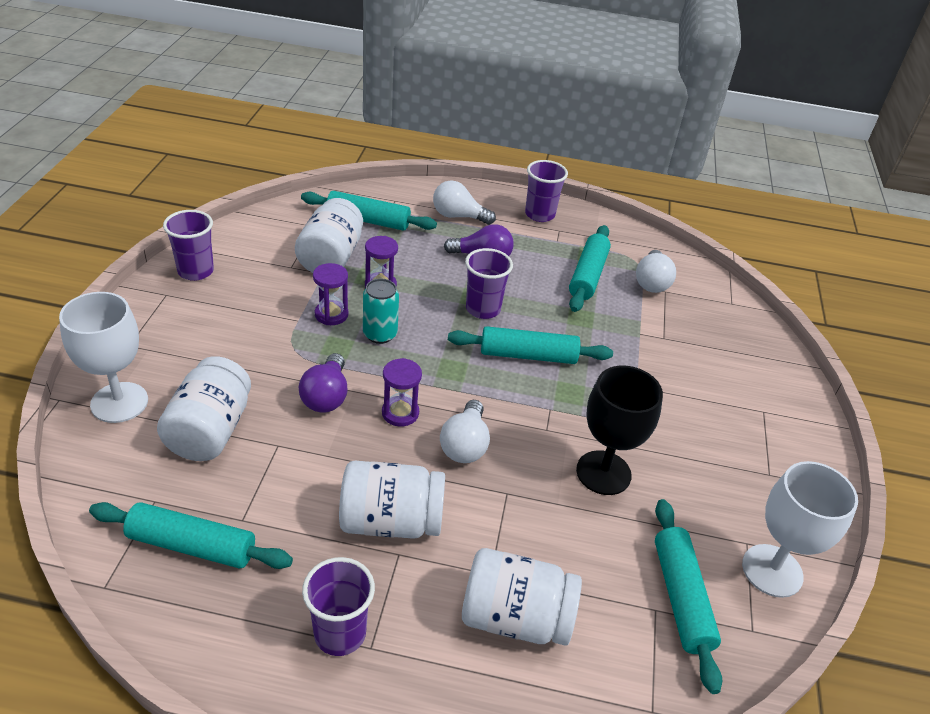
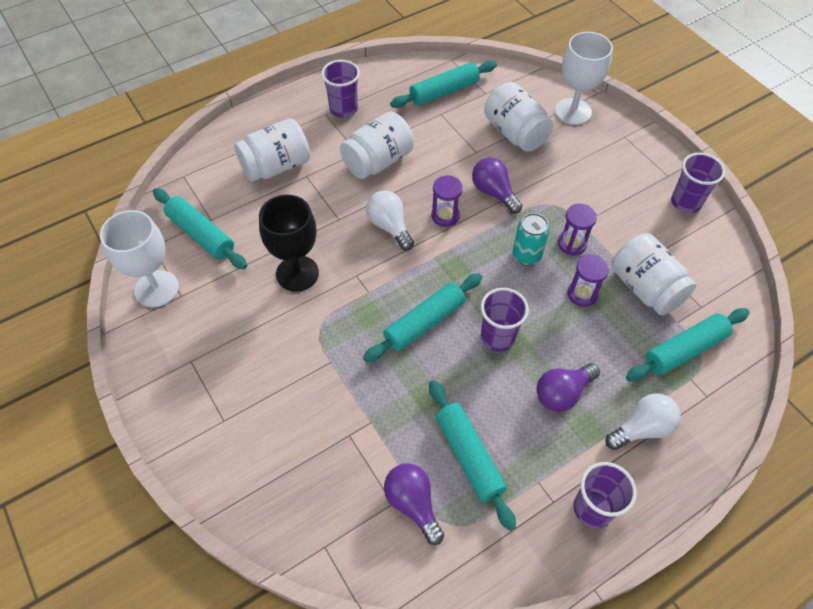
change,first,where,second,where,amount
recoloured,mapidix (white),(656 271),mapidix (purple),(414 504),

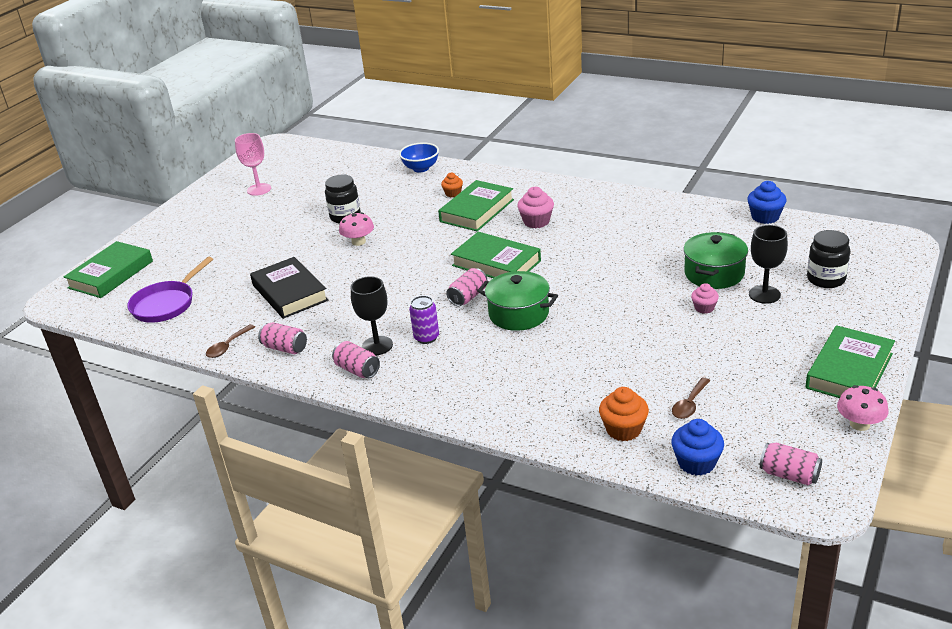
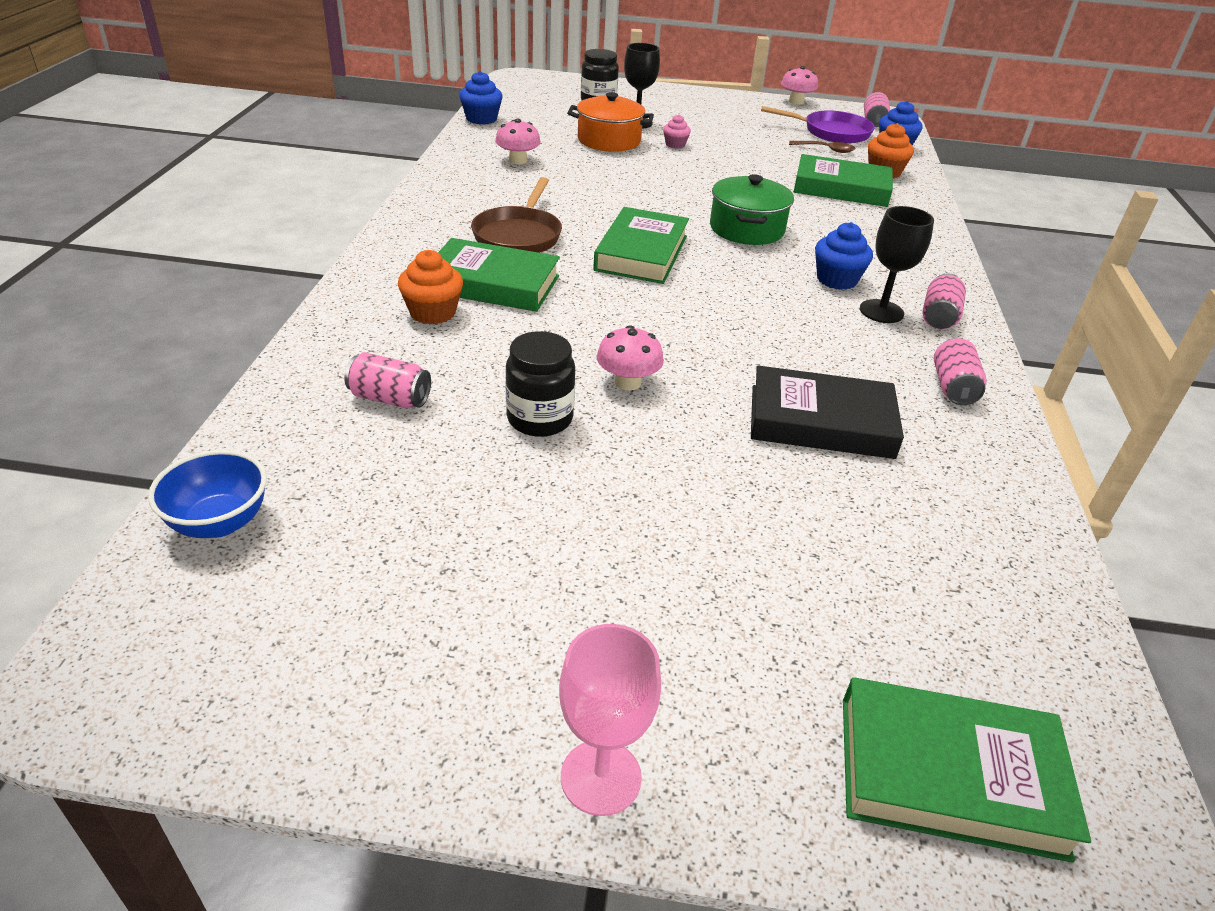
change,first,where,second,where,amount
moved,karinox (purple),(170 290),,(818 125),
removed,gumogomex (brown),(230 341),,,
moved,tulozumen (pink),(253 164),,(610 720),
turned,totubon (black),(289 288),,(827 412),60 degrees clockwise
moved,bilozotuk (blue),(419 157),,(207 494),
replaced,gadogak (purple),(424 320),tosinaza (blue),(844 256),
resized,tosinaza (orange),(452 185),,(430 287),x1.58
moved,gadogak (pink),(466 287),,(387 380),
replaced,tosinaza (pink),(535 207),karinox (brown),(516 215),
recoloured,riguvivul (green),(715 260),riguvivul (orange),(610 122),
moved,totubon (green),(850 361),,(843 180),
added,,,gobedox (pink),(518 141),

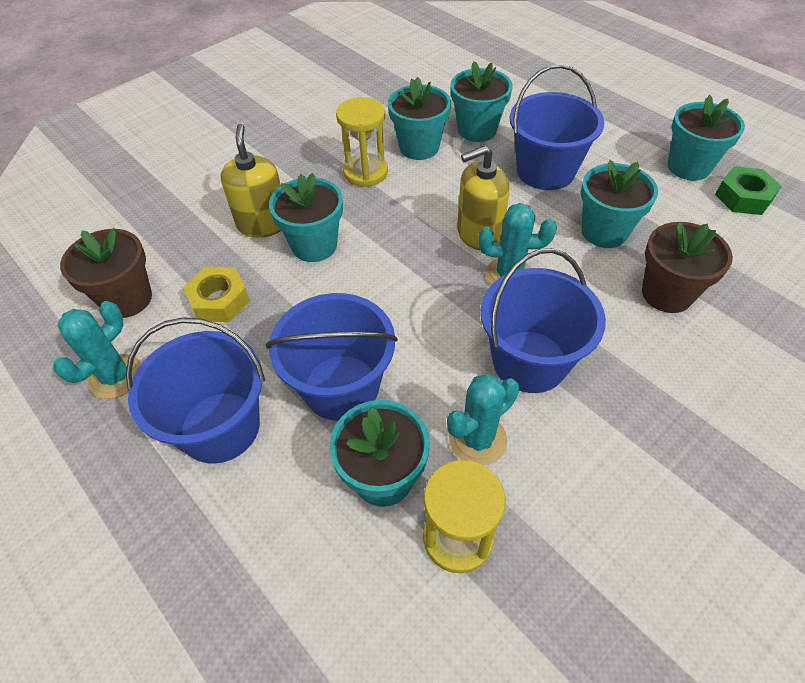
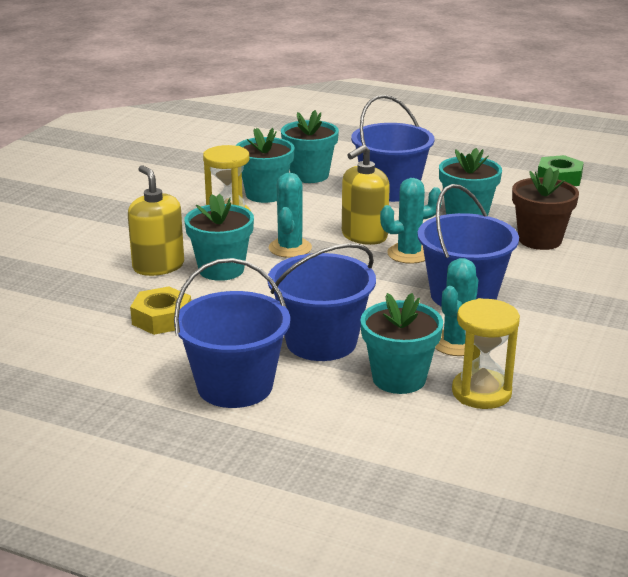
change,first,where,second,where,amount
moved,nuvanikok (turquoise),(97 350),,(290 215),
removed,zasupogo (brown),(106 273),,,
removed,zasupogo (turquoise),(706 138),,,

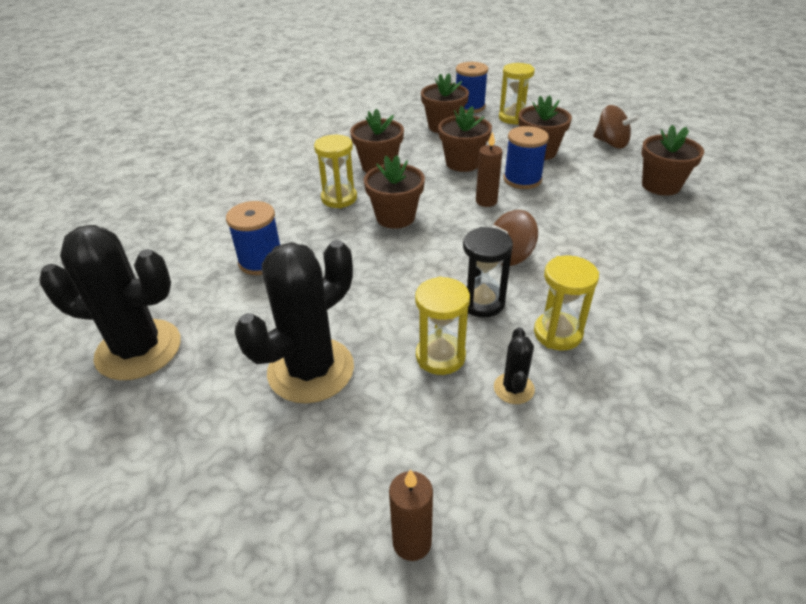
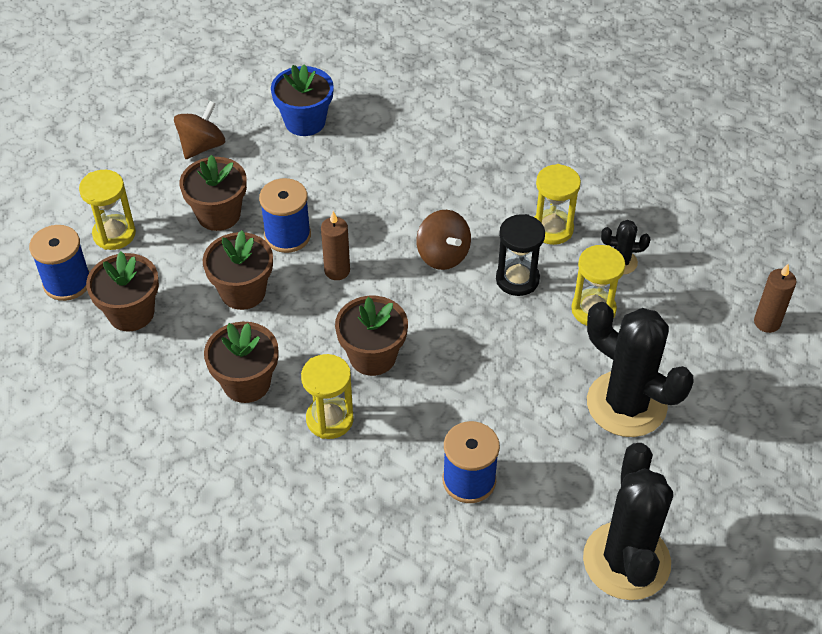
change,first,where,second,where,amount
recoloured,zasupogo (brown),(672 160),zasupogo (blue),(302 100),

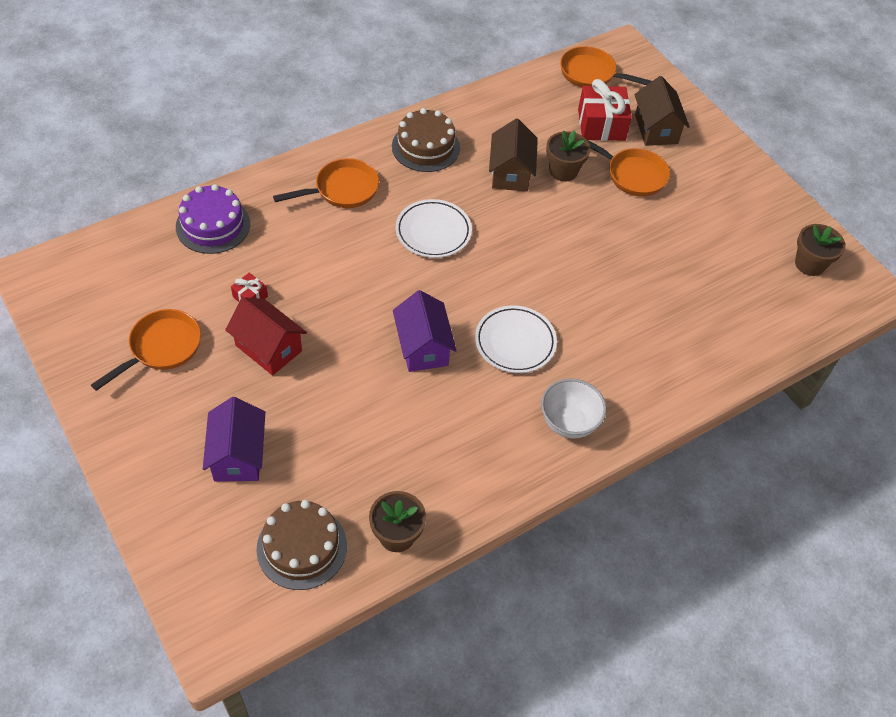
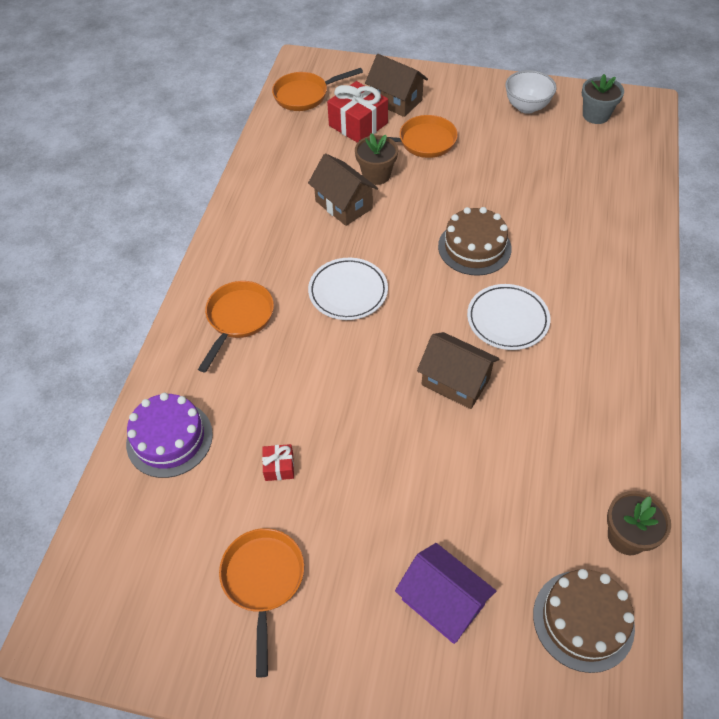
change,first,where,second,where,amount
removed,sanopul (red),(266 336),,,
moved,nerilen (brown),(426 140),,(475 241),
recoloured,sanopul (purple),(425 331),sanopul (brown),(458 370),
moved,bilozotuk (white),(573 408),,(531 92),
recoloured,zasupogo (brown),(820 250),zasupogo (grey),(603 99),

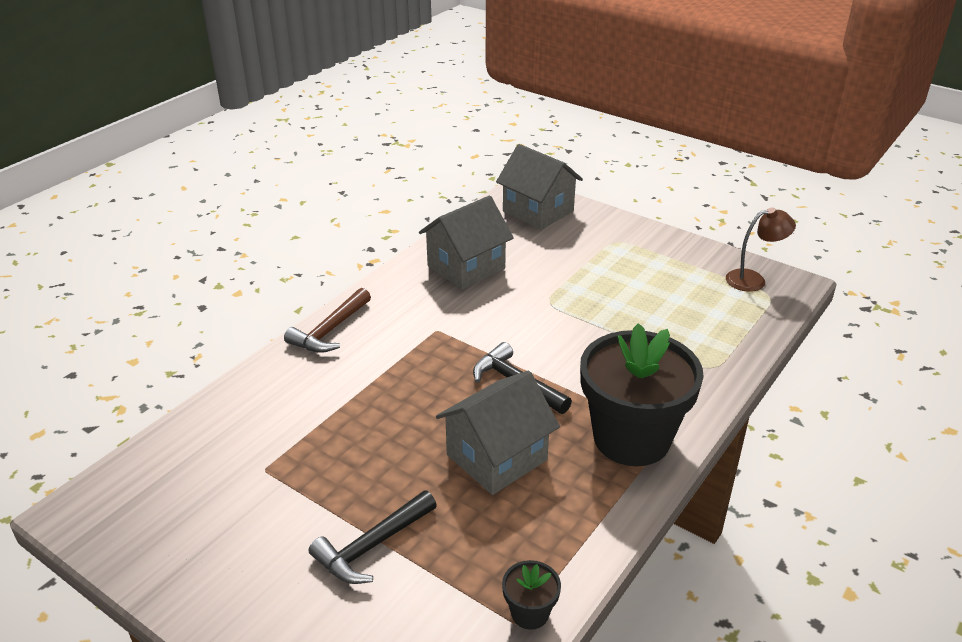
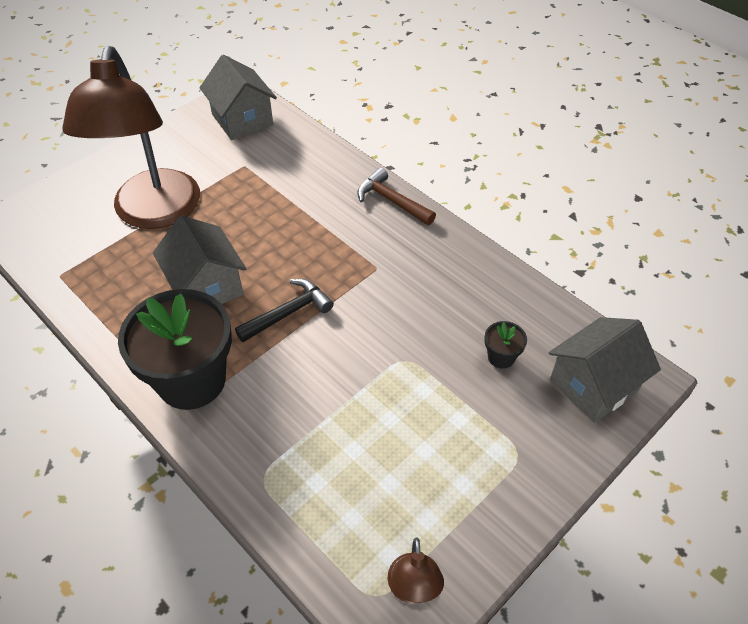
change,first,where,second,where,amount
replaced,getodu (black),(373 537),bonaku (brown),(131 137),
moved,sanopul (grey),(466 243),,(238 97),
moved,zasupogo (black),(531 595),,(505 345),

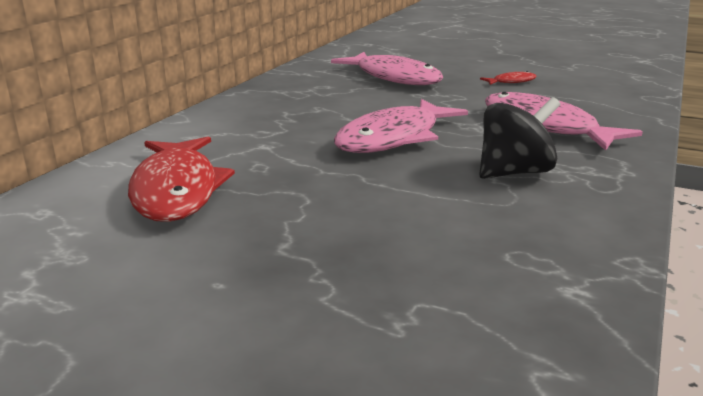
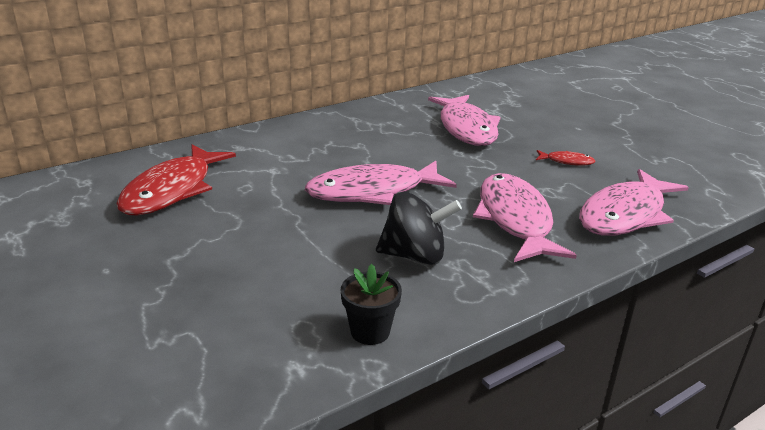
change,first,where,second,where,amount
added,,,zasupogo (black),(371 304),
added,,,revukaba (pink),(634 202),

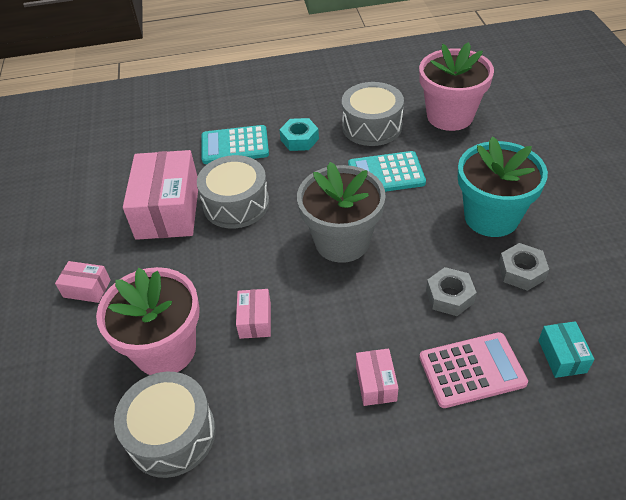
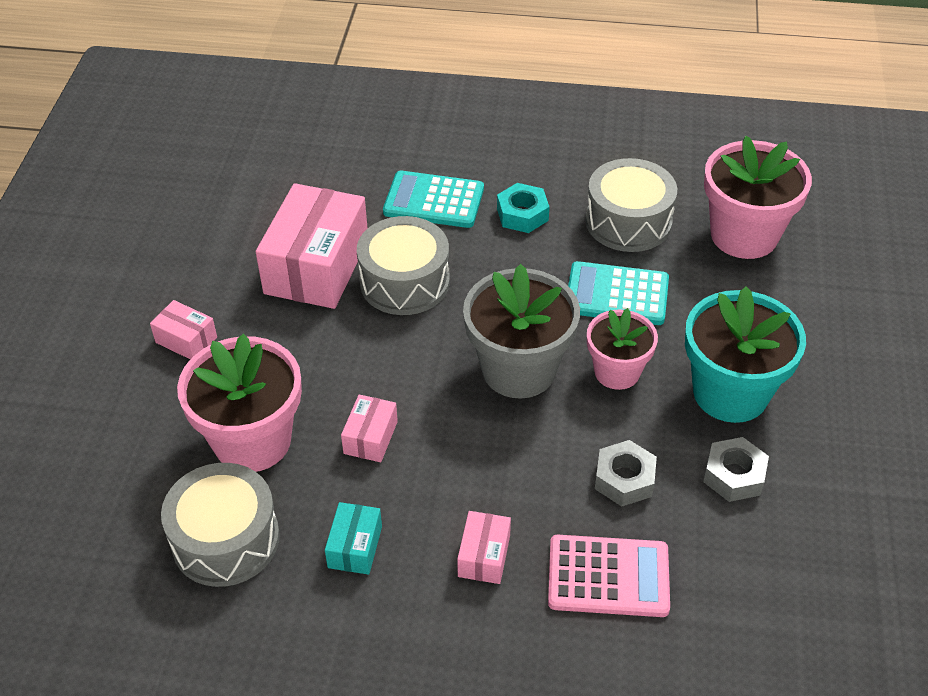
change,first,where,second,where,amount
moved,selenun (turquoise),(566 349),,(353 538),
added,,,zasupogo (pink),(622 349),

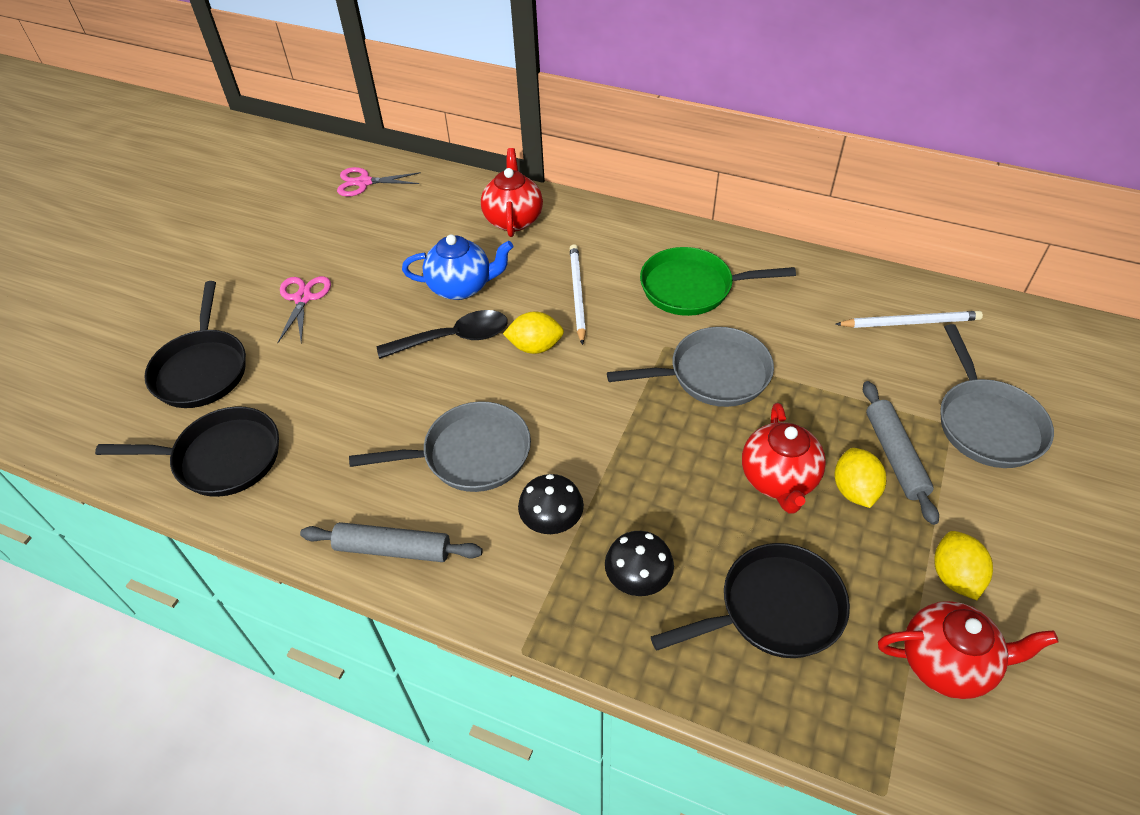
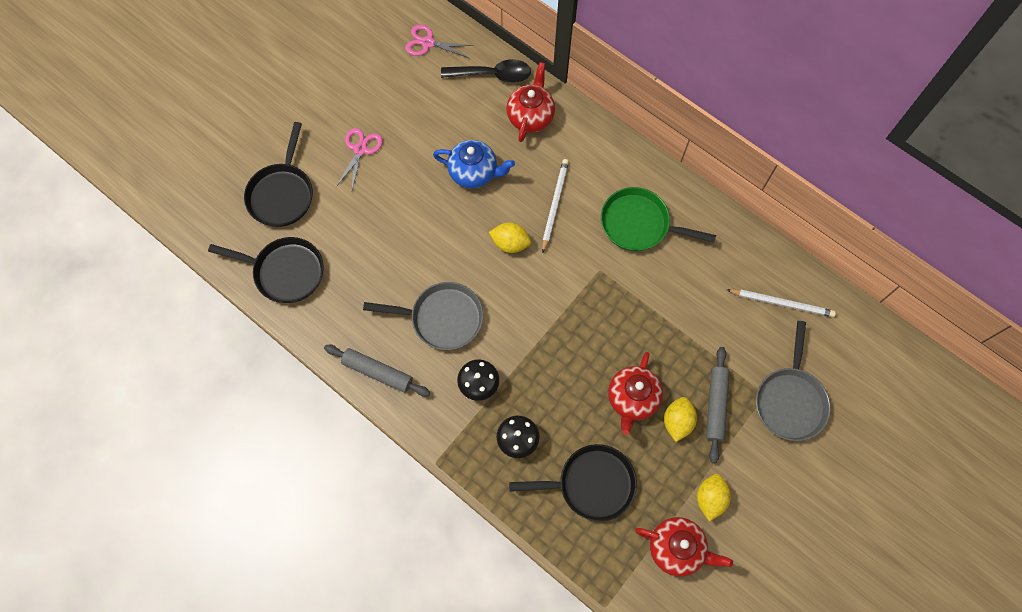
change,first,where,second,where,amount
moved,gumogomex (black),(442 334),,(486 71),
removed,karinox (grey),(690 367),,,

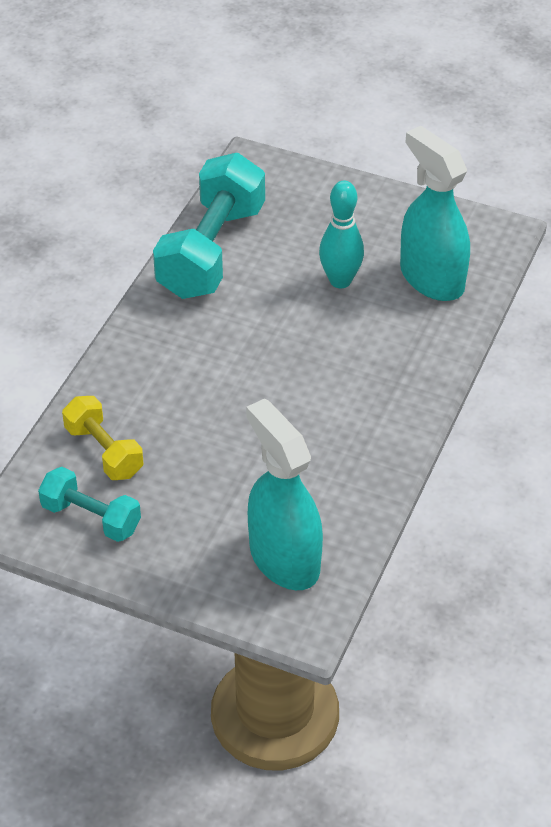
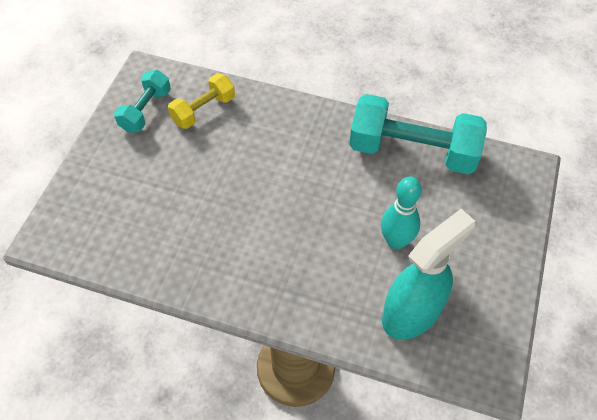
change,first,where,second,where,amount
removed,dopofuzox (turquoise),(284 494),,,

